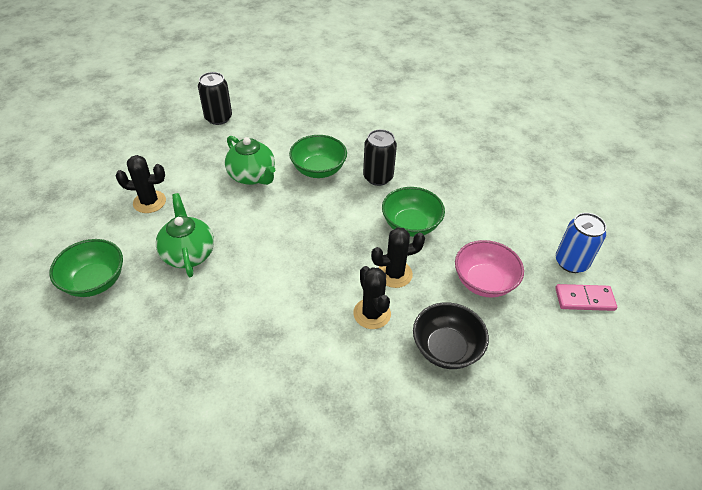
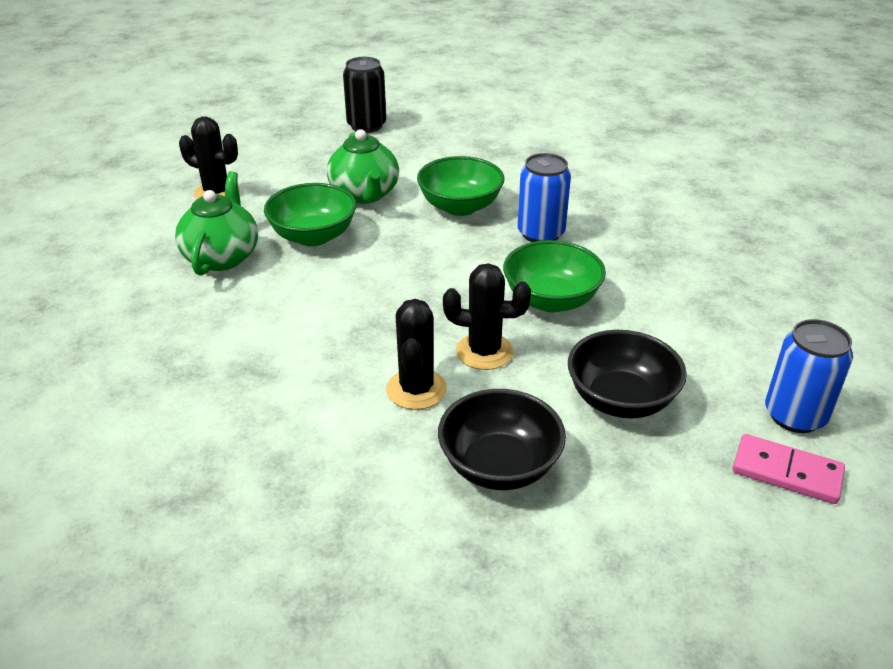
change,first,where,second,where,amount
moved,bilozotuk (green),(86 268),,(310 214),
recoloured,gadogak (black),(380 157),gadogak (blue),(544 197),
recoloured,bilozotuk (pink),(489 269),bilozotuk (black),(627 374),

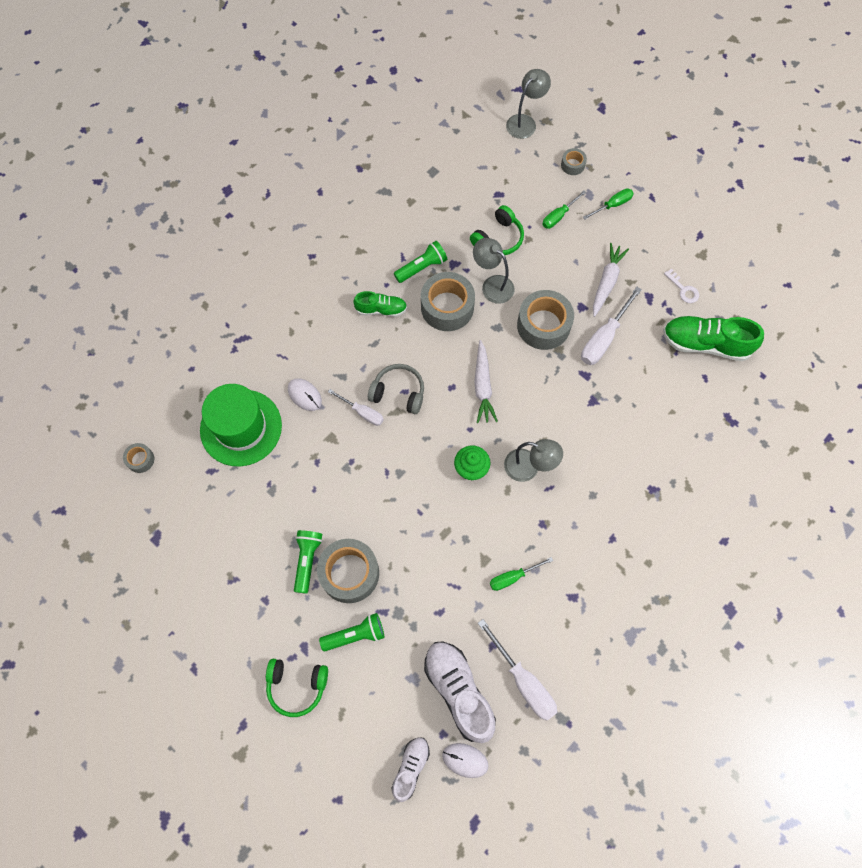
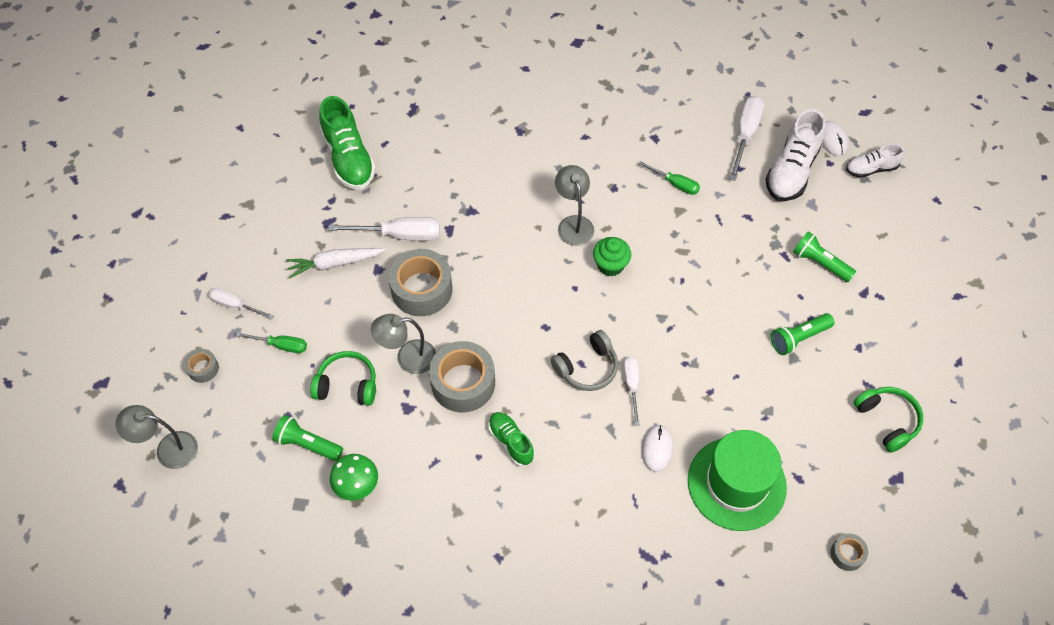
change,first,where,second,where,amount
moved,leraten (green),(297 688),,(888 419),
removed,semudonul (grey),(348 571),,,
turned,leraten (grey),(396 389),,(584 360),105 degrees counterclockwise
moved,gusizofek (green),(420 262),,(307 438),
turned,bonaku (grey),(494 271),,(403 344),75 degrees clockwise
removed,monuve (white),(486 381),,,
recoloured,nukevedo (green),(608 203),nukevedo (white),(241 303),
removed,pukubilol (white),(681 285),,,
added,,,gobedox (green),(354 477),

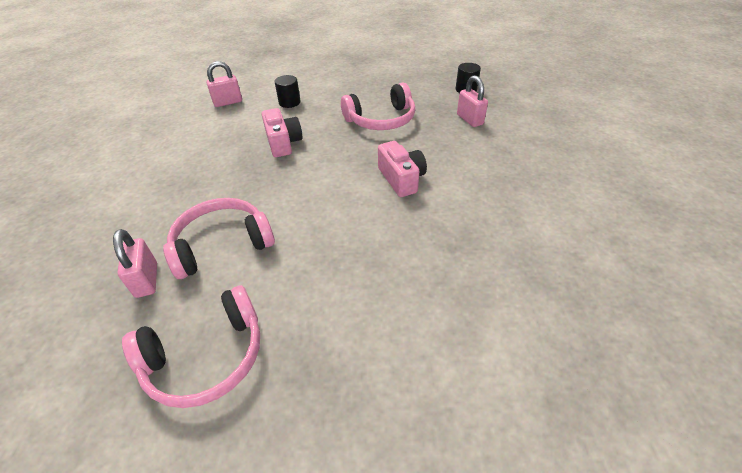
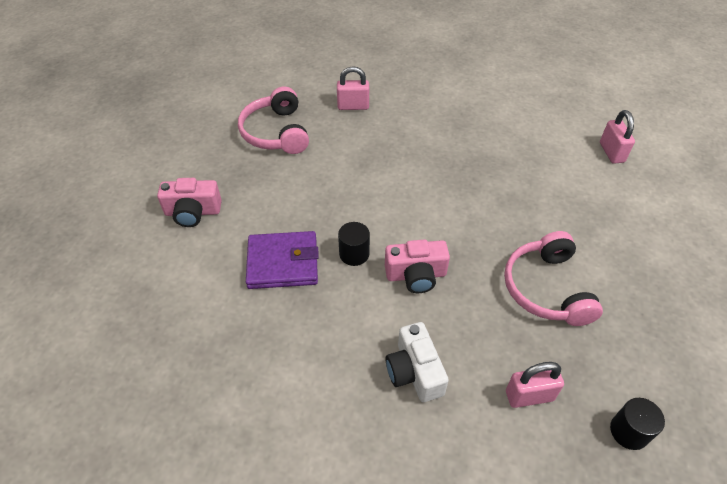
change,first,where,second,where,amount
removed,leraten (pink),(219 238),,,
moved,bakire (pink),(282 132),,(189 202),
moved,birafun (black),(287 91),,(354 244),
added,,,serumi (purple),(282 260),
added,,,bakire (white),(417 362),

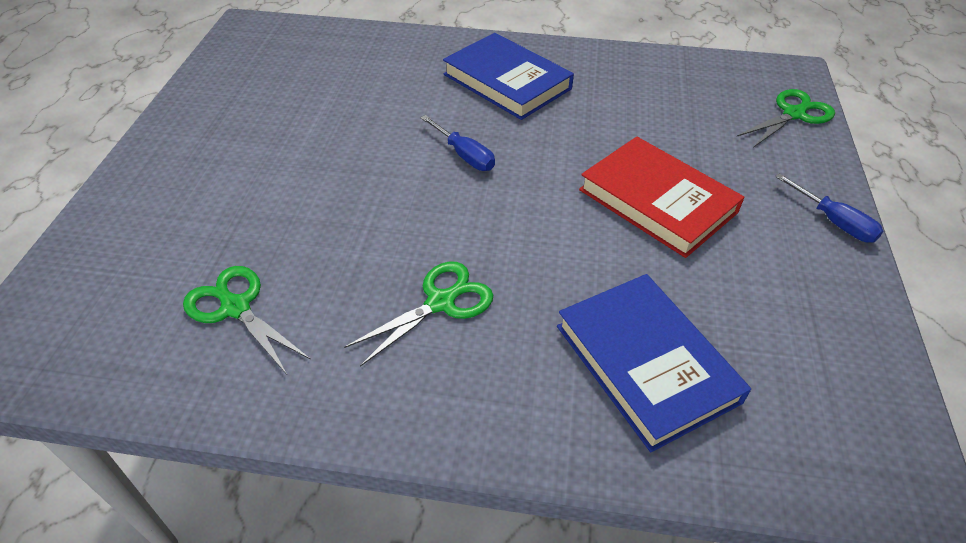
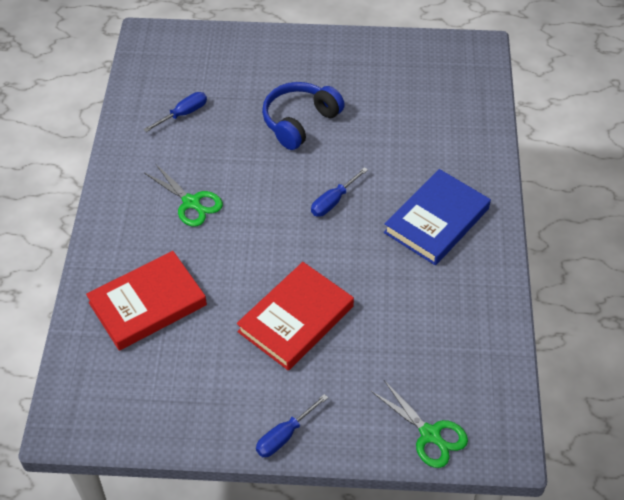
change,first,where,second,where,amount
replaced,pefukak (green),(247 321),nukevedo (blue),(175 112),
recoloured,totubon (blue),(654 363),totubon (red),(146 301),
added,,,leraten (blue),(303 116),

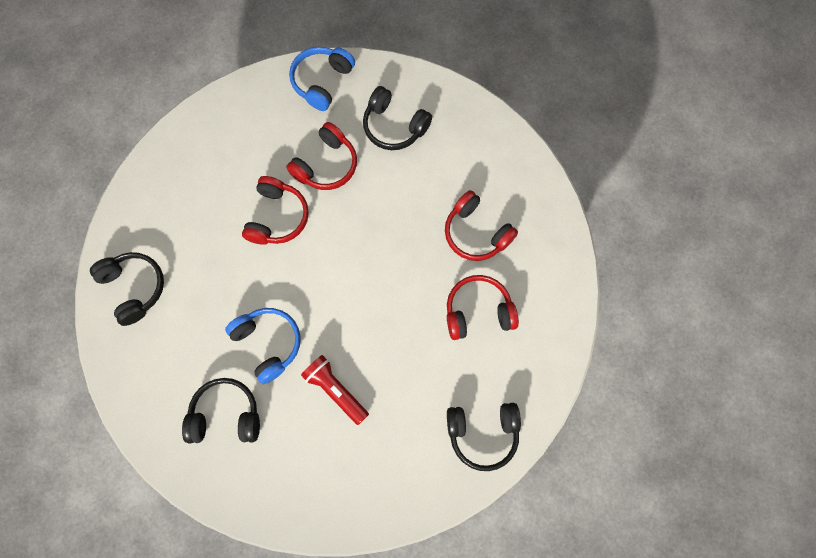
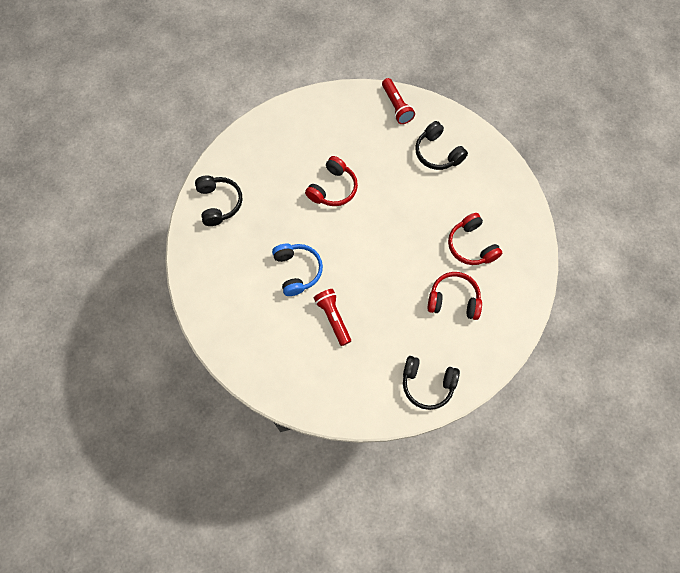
change,first,where,second,where,amount
removed,leraten (black),(221 411),,,
removed,leraten (red),(321 156),,,
replaced,leraten (blue),(322 79),gusizofek (red),(398 101),

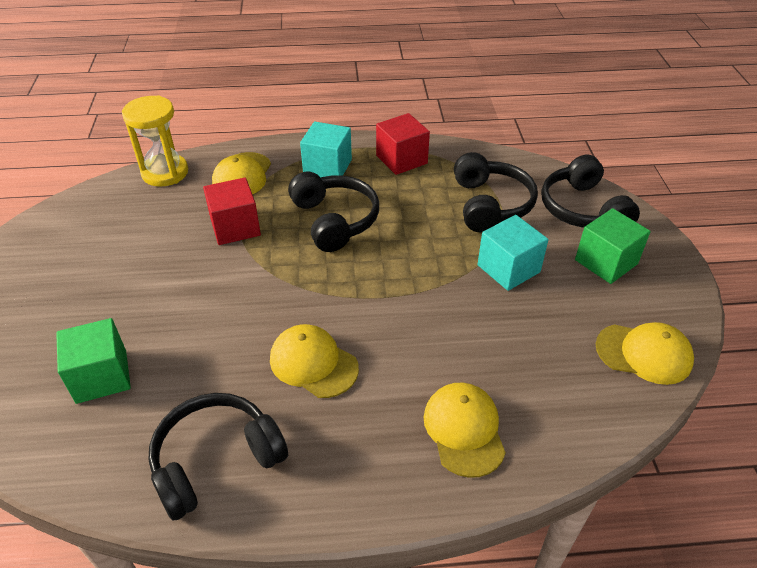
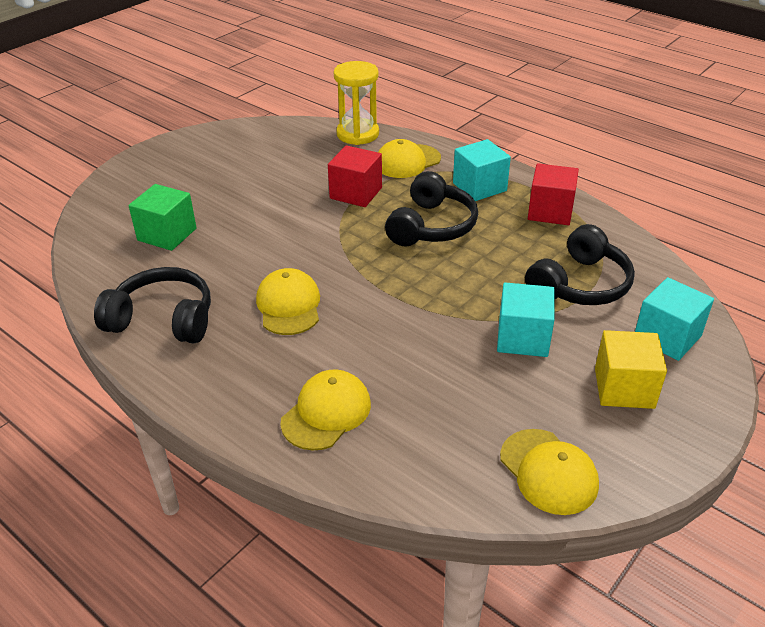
change,first,where,second,where,amount
replaced,leraten (black),(590 191),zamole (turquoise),(674 319),
recoloured,zamole (green),(613 246),zamole (yellow),(631 369),

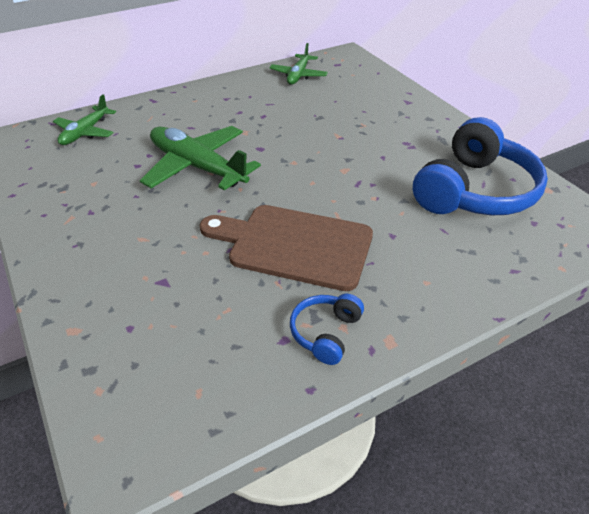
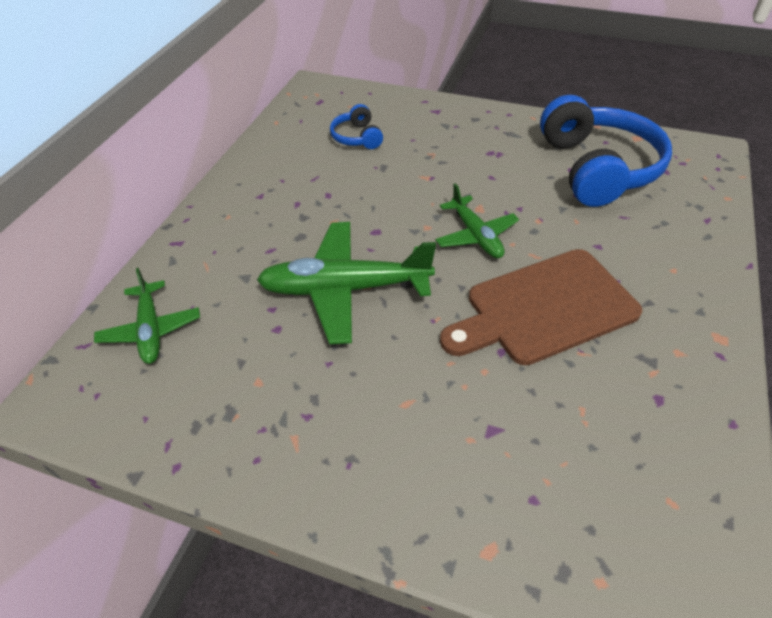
change,first,where,second,where,amount
moved,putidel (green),(298 64),,(477 220),
moved,leraten (blue),(327 329),,(356 126),

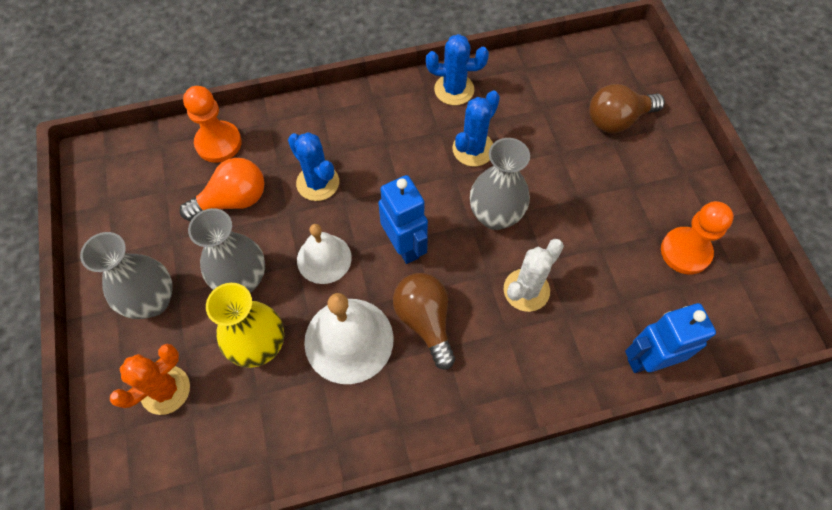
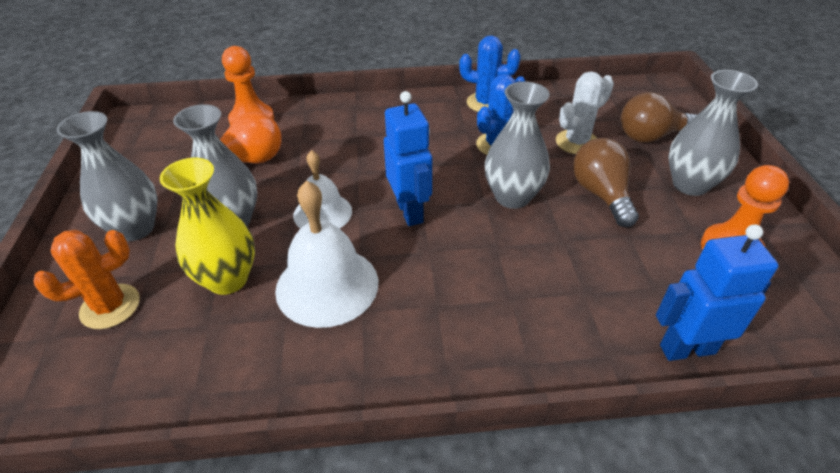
change,first,where,second,where,amount
removed,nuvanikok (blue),(313 166),,,
moved,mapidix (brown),(424 321),,(606 182),
moved,nuvanikok (white),(534 275),,(585 113),
added,,,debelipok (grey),(713 133),

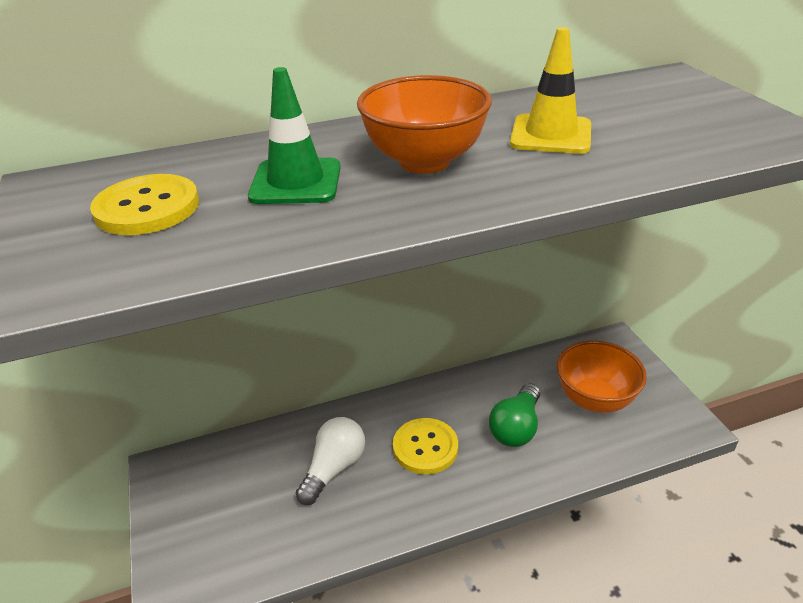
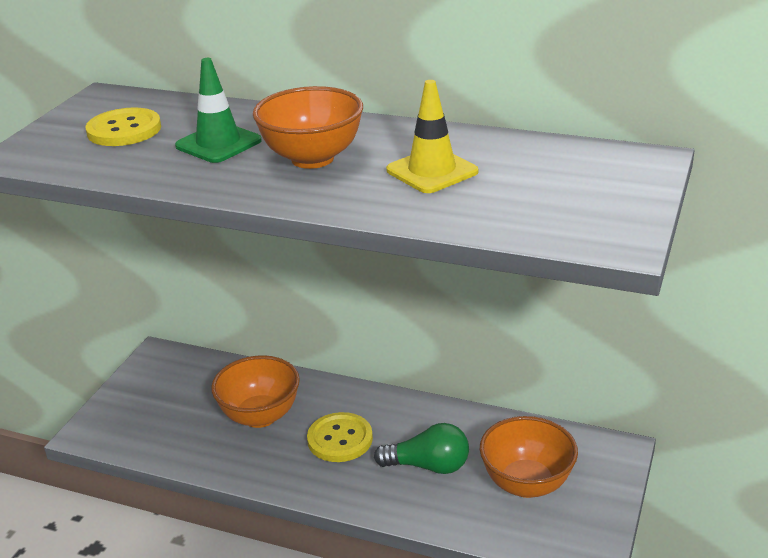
change,first,where,second,where,amount
replaced,mapidix (white),(330 461),bilozotuk (orange),(255 391),
turned,mapidix (green),(514 415),,(421 448),150 degrees counterclockwise

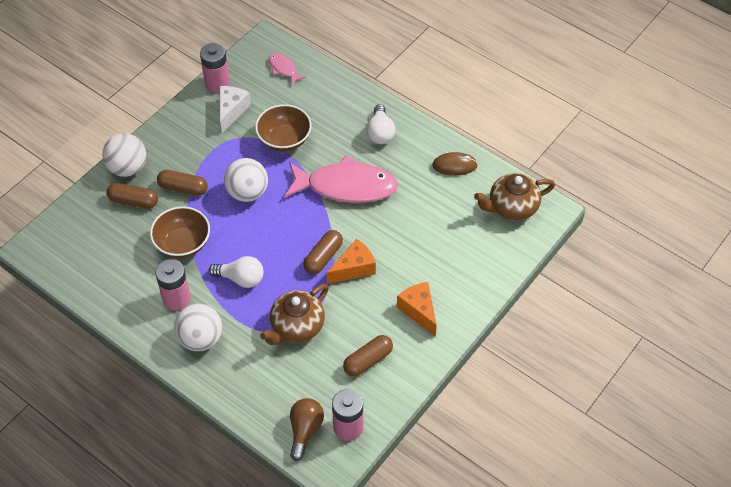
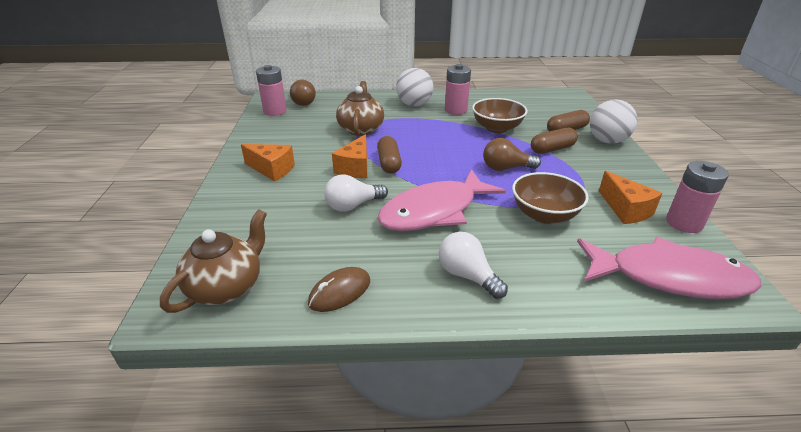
change,first,where,second,where,amount
moved,mapidix (white),(236 272),,(356 193),
recoloured,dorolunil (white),(235 109),dorolunil (orange),(630 197),
replaced,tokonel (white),(246 180),mapidix (brown),(512 154),
resized,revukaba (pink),(287 69),,(669 268),x2.22
removed,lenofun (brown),(368 356),,,

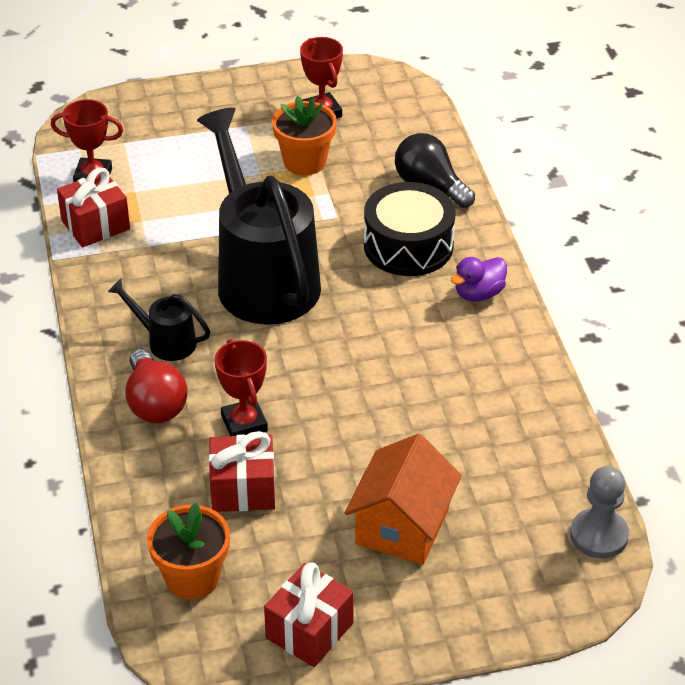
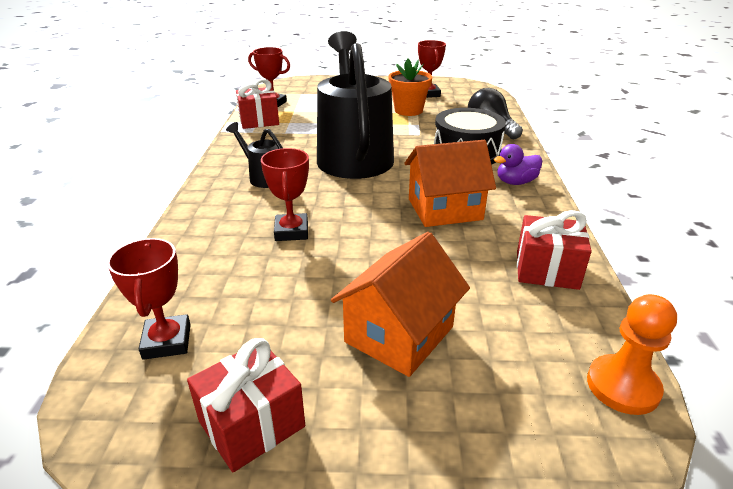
change,first,where,second,where,amount
removed,mapidix (red),(157 385),,,
replaced,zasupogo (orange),(188 551),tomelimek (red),(149 299),
moved,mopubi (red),(242 471),,(554 250),
recoloured,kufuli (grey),(599 512),kufuli (orange),(632 354),
added,,,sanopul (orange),(450 183),

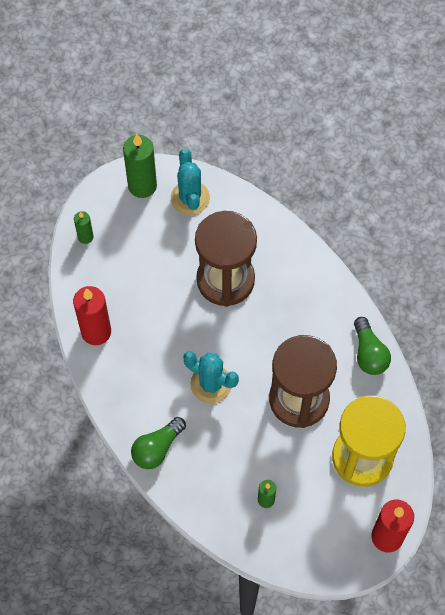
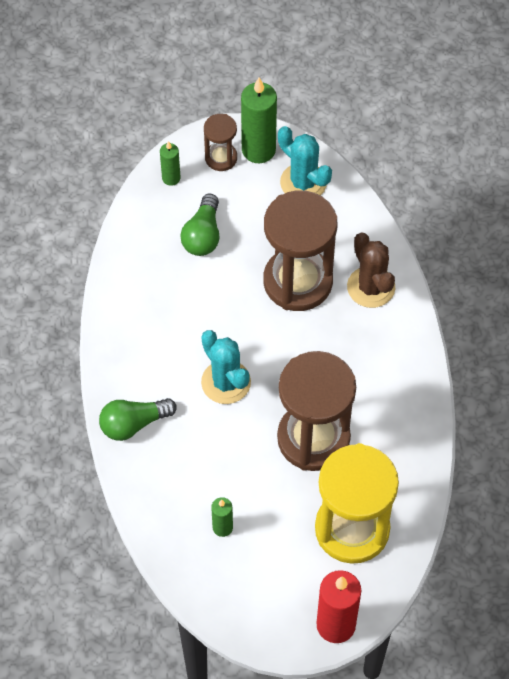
change,first,where,second,where,amount
removed,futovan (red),(92 315),,,
turned,nuvanikok (turquoise),(190 182),,(305 161),60 degrees counterclockwise
moved,mapidix (green),(372 346),,(199 225),
added,,,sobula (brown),(220 142),
added,,,nuvanikok (brown),(371 270),

